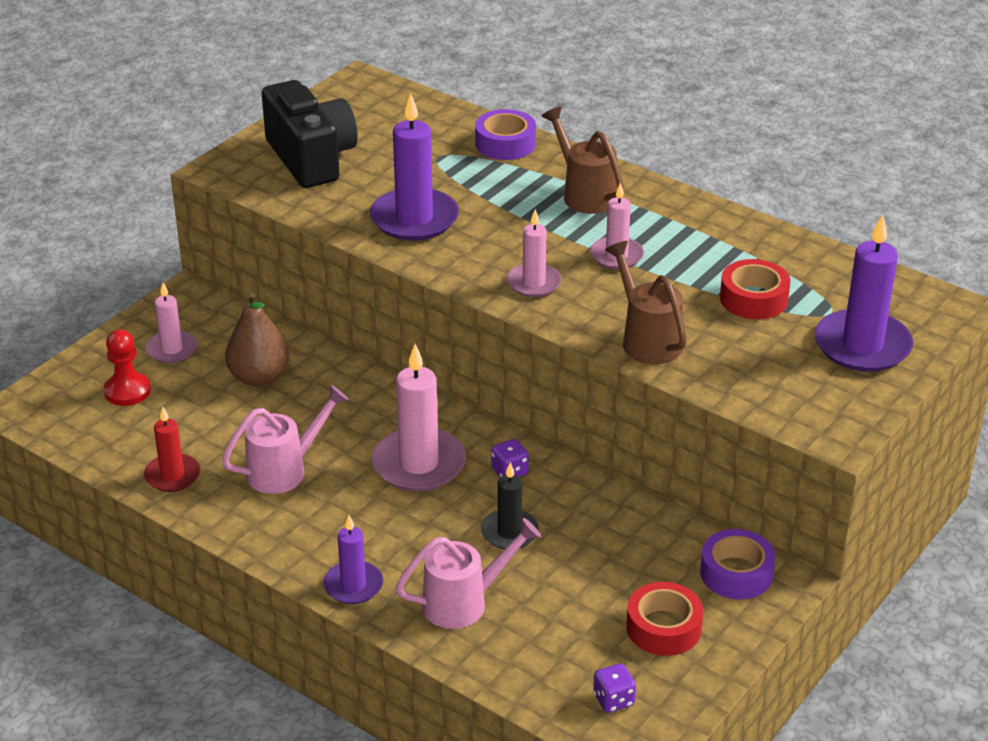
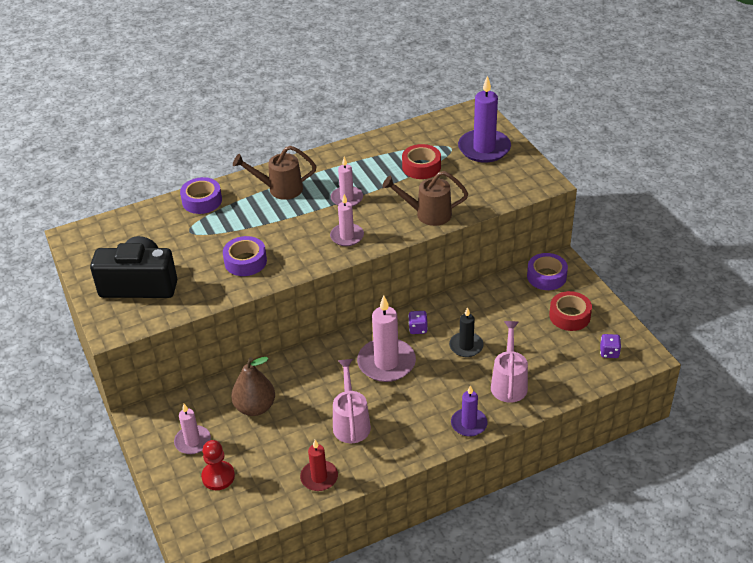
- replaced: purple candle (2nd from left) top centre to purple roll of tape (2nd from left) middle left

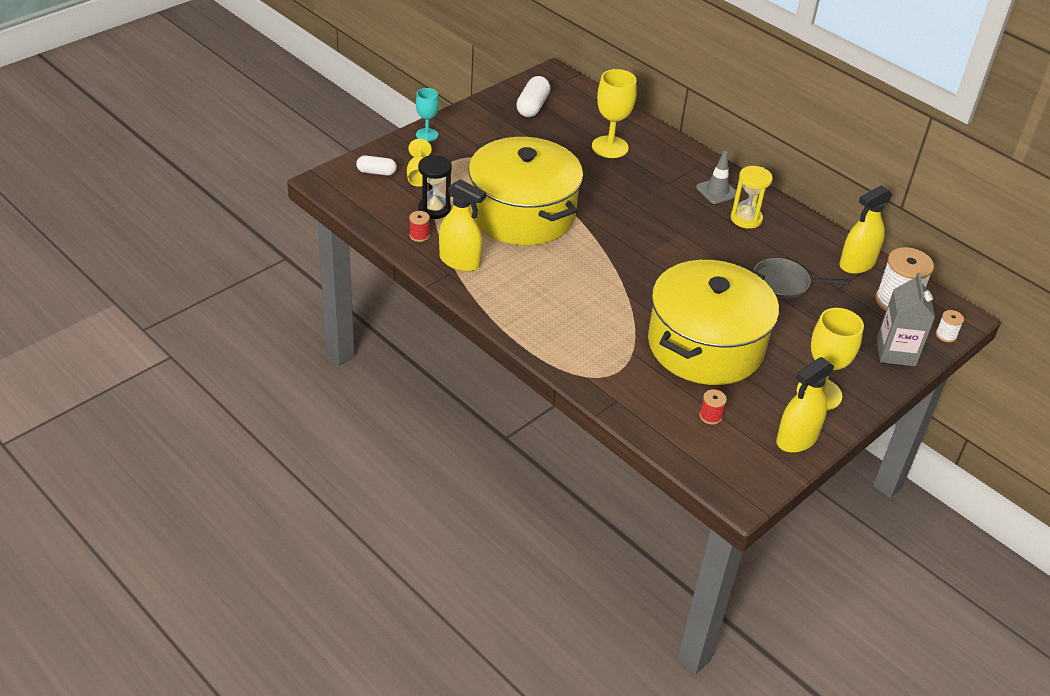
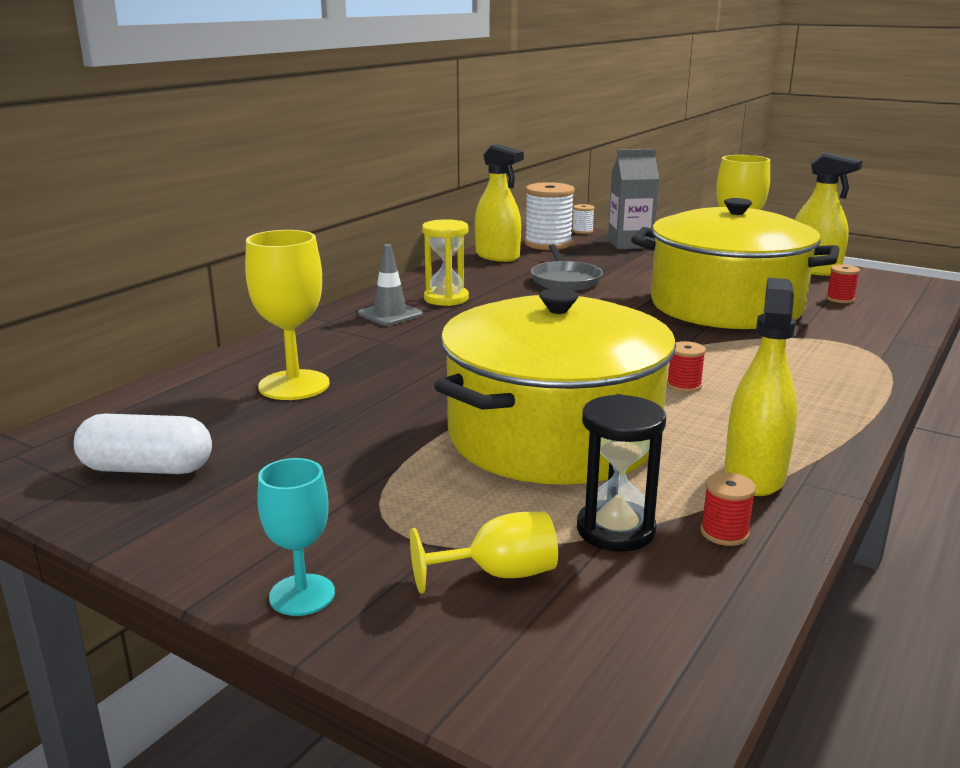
- removed: snow-white pill (1st from left) top centre
- added: crimson reel of thread (1st from left) middle right

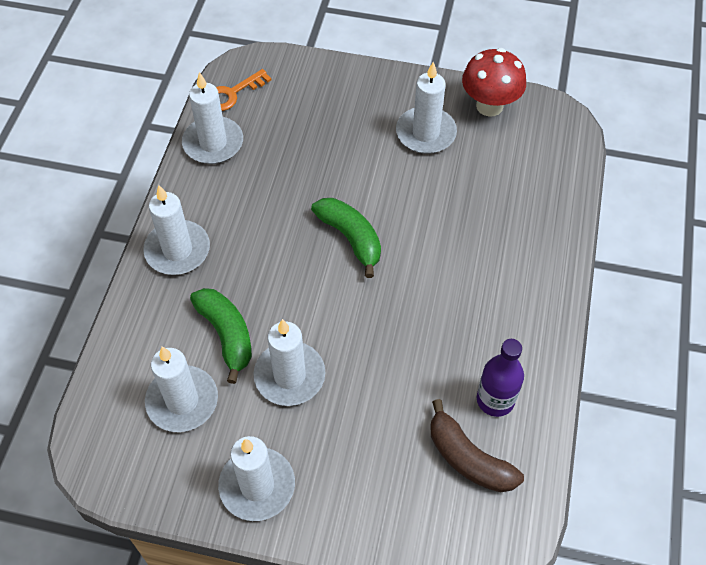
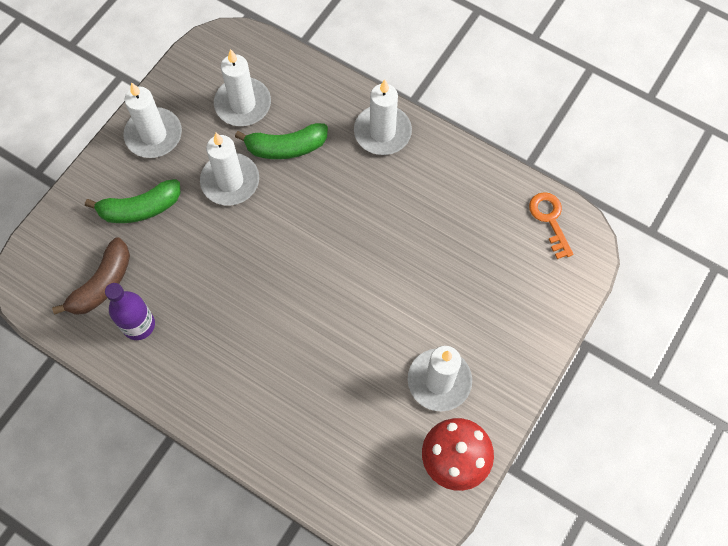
- removed: snow-white candle (3rd from left) top left
- moved: leaf-green toy banana (2nd from left in the first image) centre to leaf-green toy banana (1st from left) middle left
- turned: brown toy banana bottom right = middle left 150 degrees clockwise

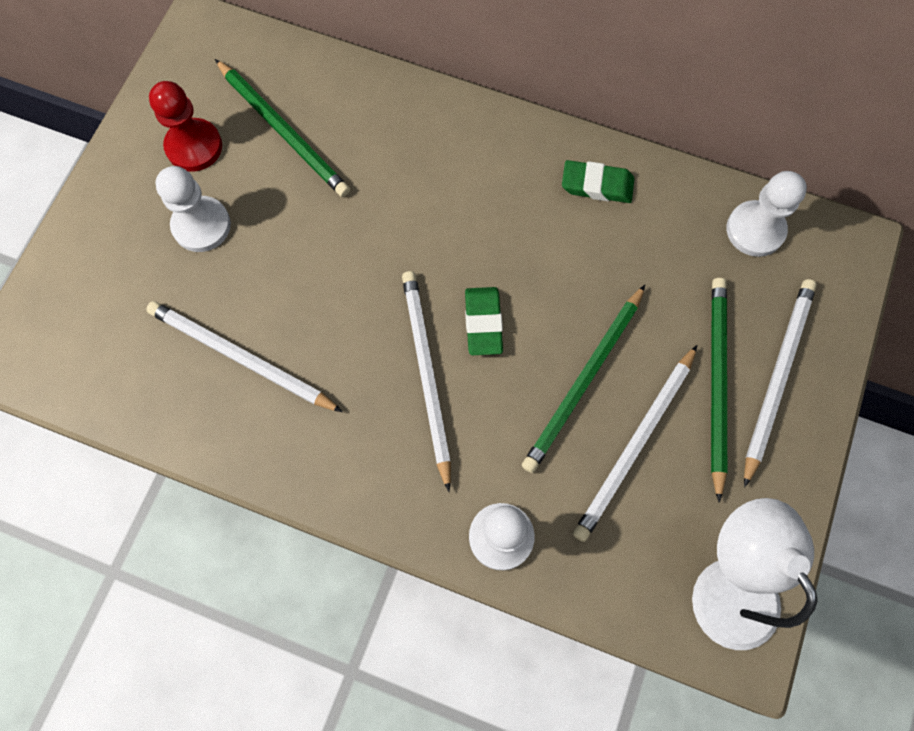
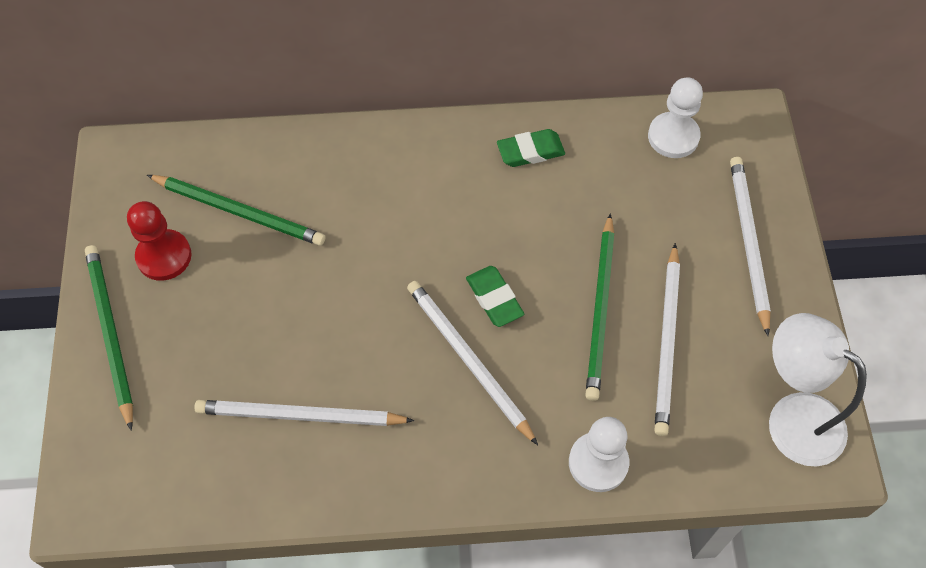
- removed: snow-white chess pawn (1st from left) top left
- moved: leaf-green wooden pencil (3rd from left in the first image) middle right to leaf-green wooden pencil (1st from left) middle left

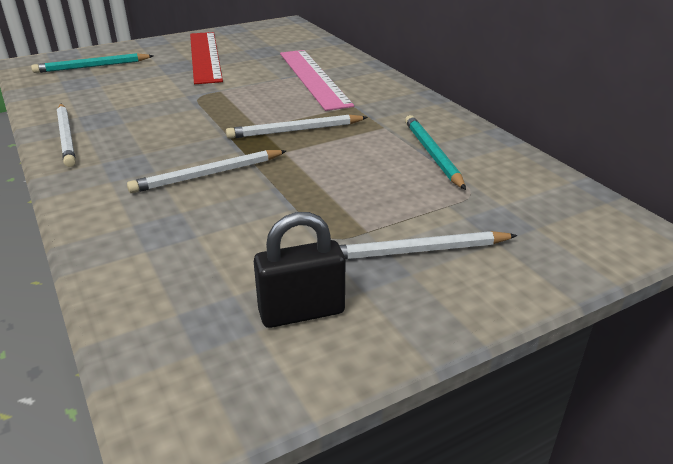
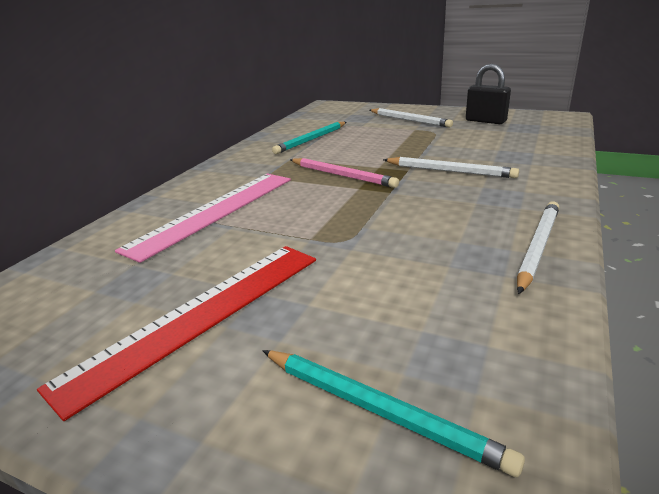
- recoloured: snow-white wooden pencil (3rd from left) top centre to rose-pink wooden pencil centre

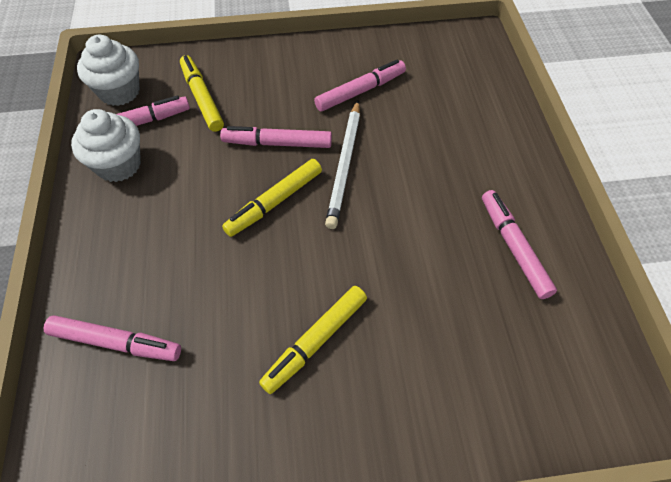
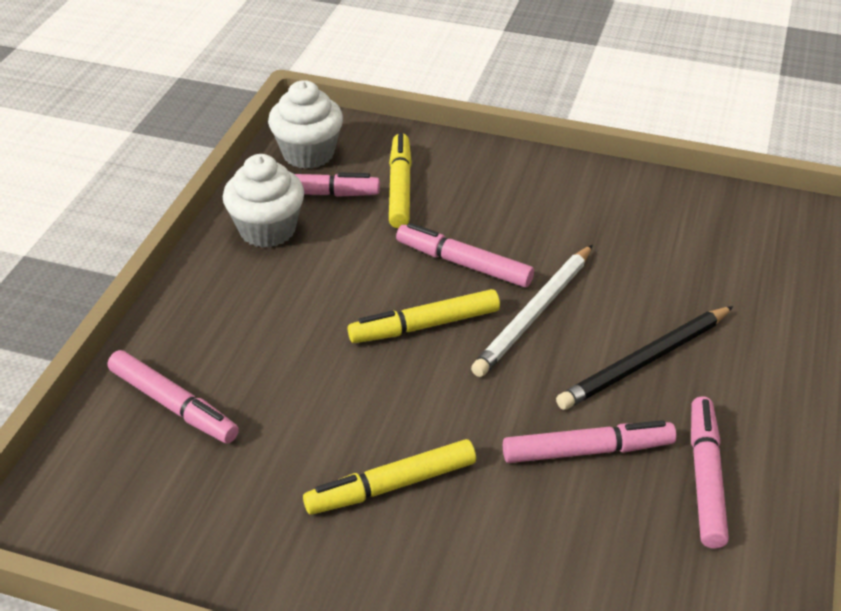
- moved: rose-pink felt pen (4th from left) top centre to bottom right
- added: black wooden pencil middle right

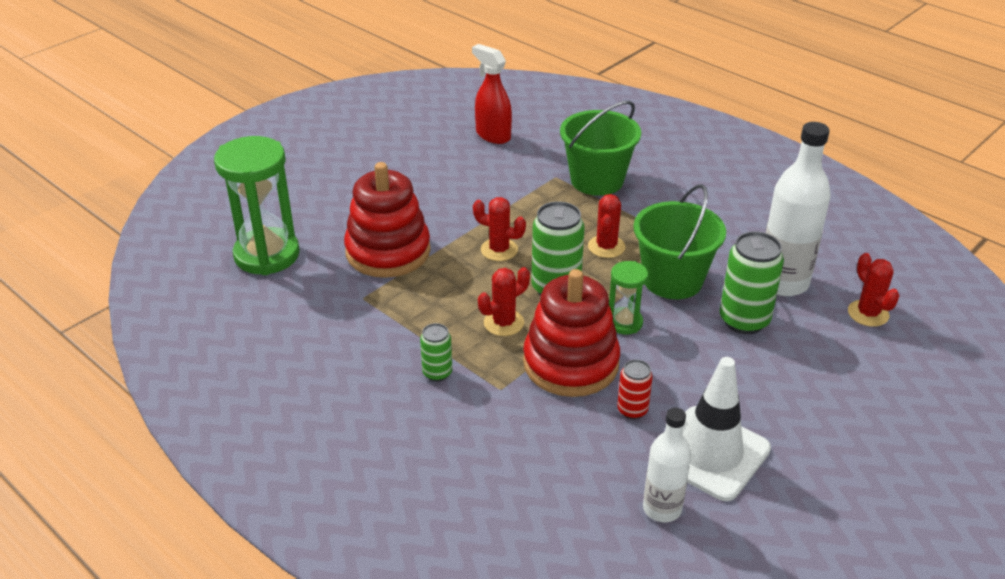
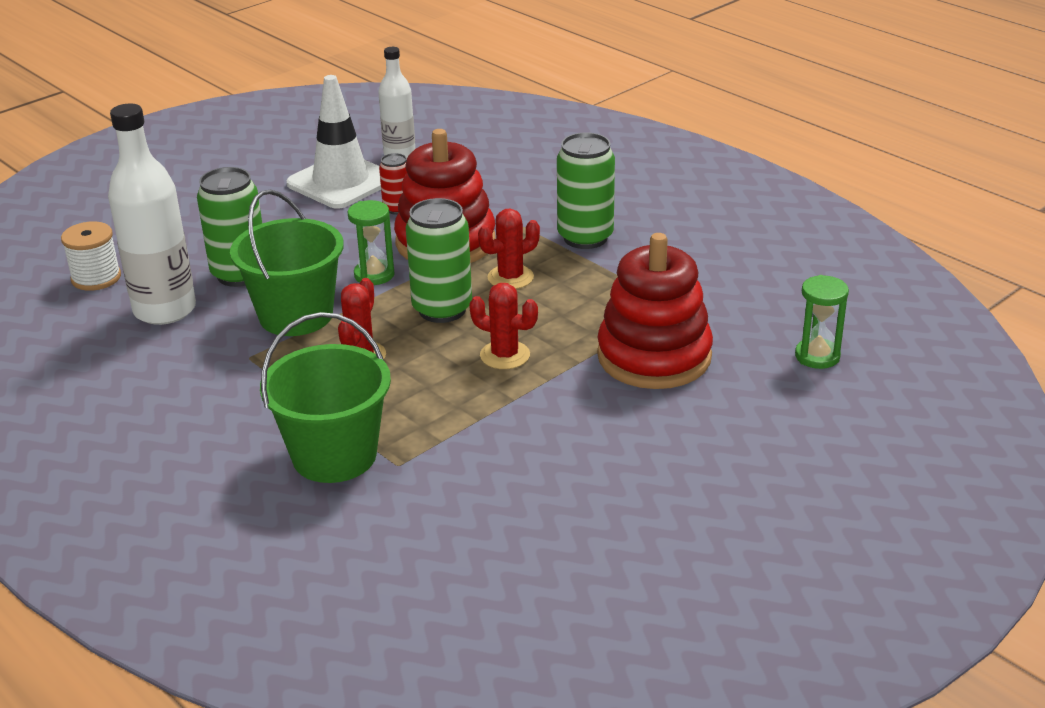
- resized: leaf-green hourglass (1st from left in the first image) middle left = middle right x0.51
- resized: leaf-green can (1st from left in the first image) centre = top centre x1.81
- removed: crimson spray cleaner top centre
- replaced: crimson saguaro cactus (4th from left) middle right to snow-white reel of thread middle left

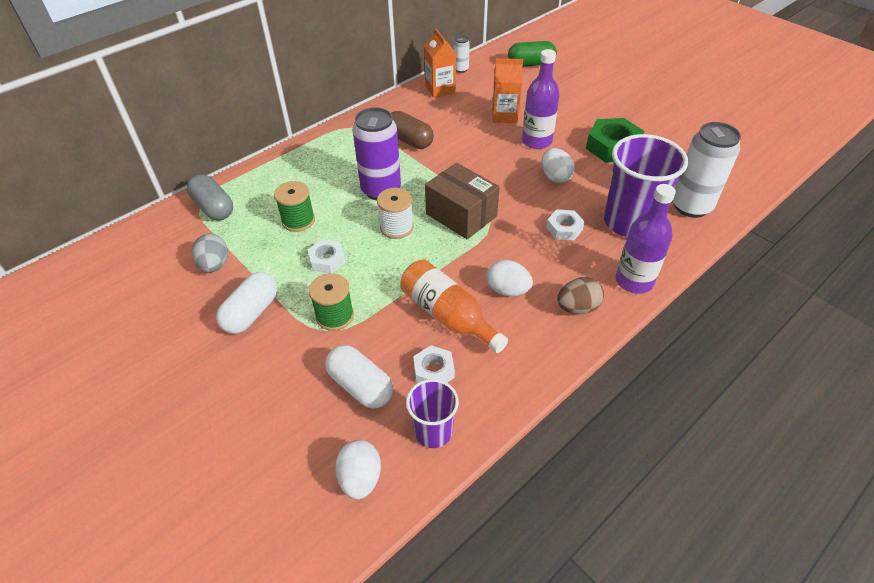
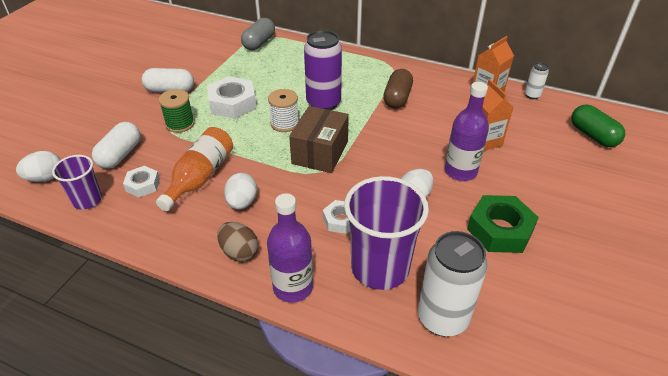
- removed: gray egg shape middle left
- removed: leaf-green reel of thread (1st from left) centre
- resized: snow-white hexagon nut (1st from left in the first image) centre = top centre x1.75

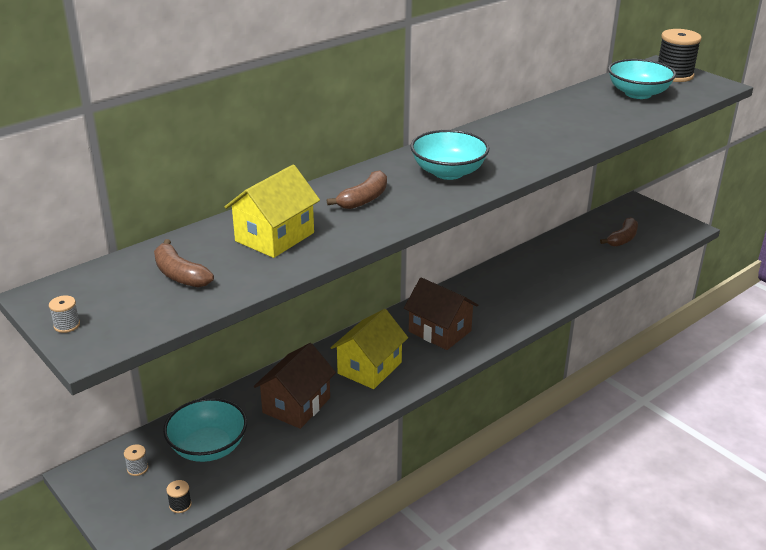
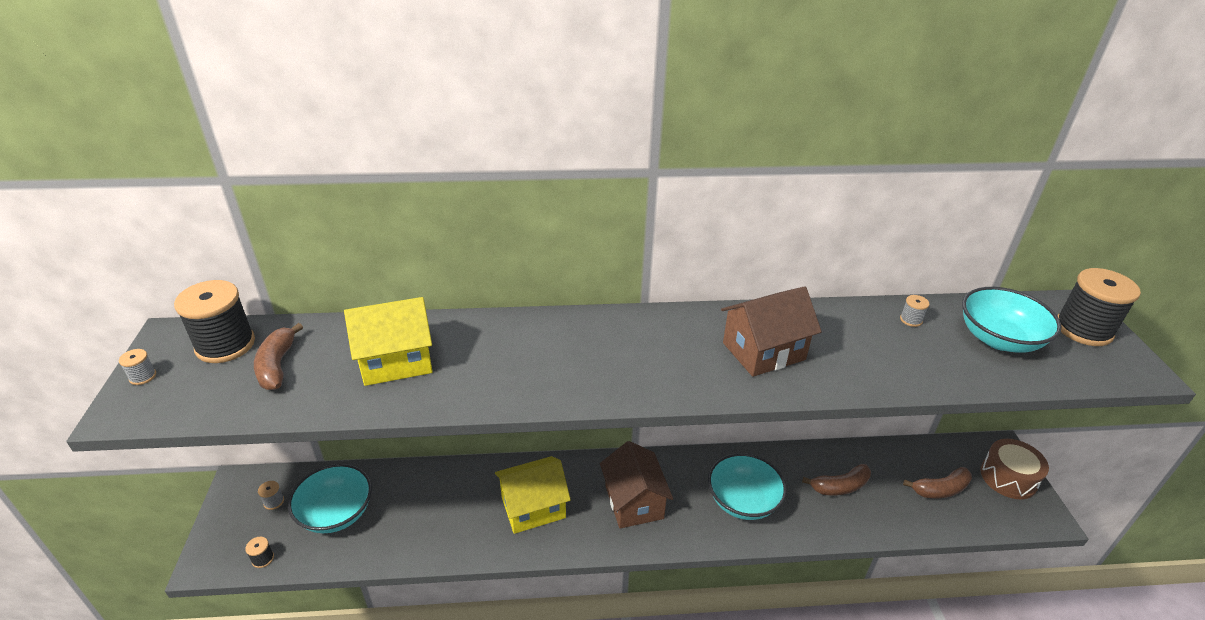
- moved: brown house (1st from left in the first image) bottom centre to brown house (2nd from left) centre
- moved: brown toy banana (2nd from left) centre to bottom right
- moved: teal deep dish (2nd from left) top centre to bottom centre
- added: black reel of thread (1st from left) middle left
- added: gray reel of thread (3rd from left) middle right
- added: brown toy drum bottom right

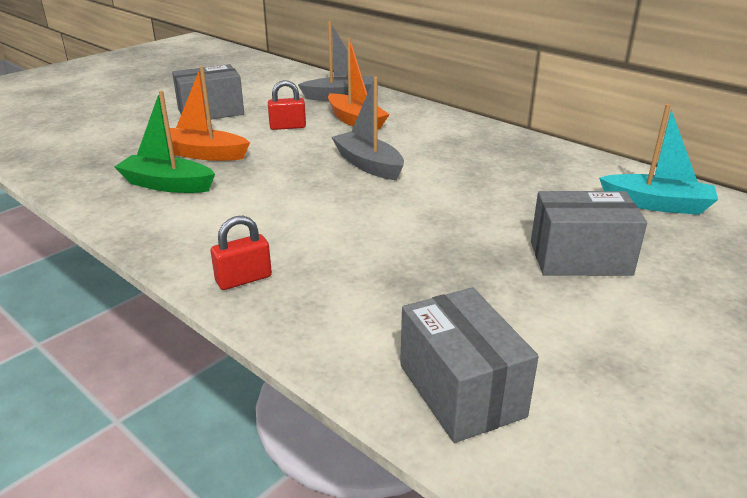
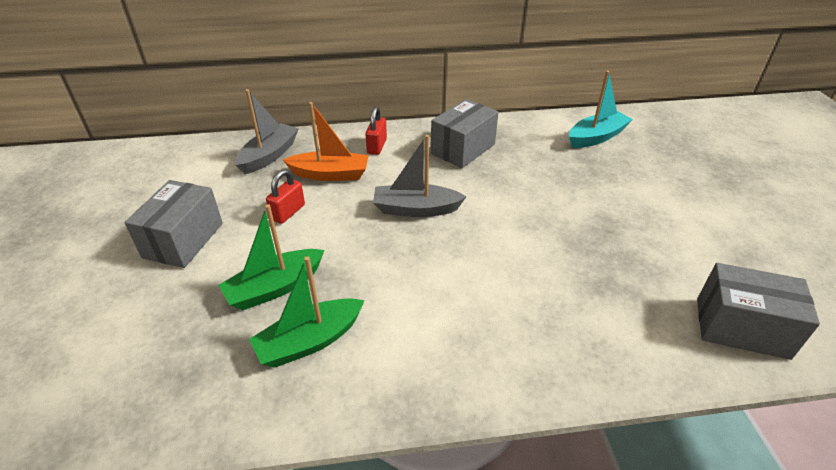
- recoloured: orange boat (1st from left) top left to leaf-green boat (1st from left) middle left
- moved: crimson padlock (1st from left in the first image) middle left to crimson padlock (2nd from left) top centre
- moved: gray parcel (3rd from left in the first image) middle right to gray parcel (2nd from left) top centre

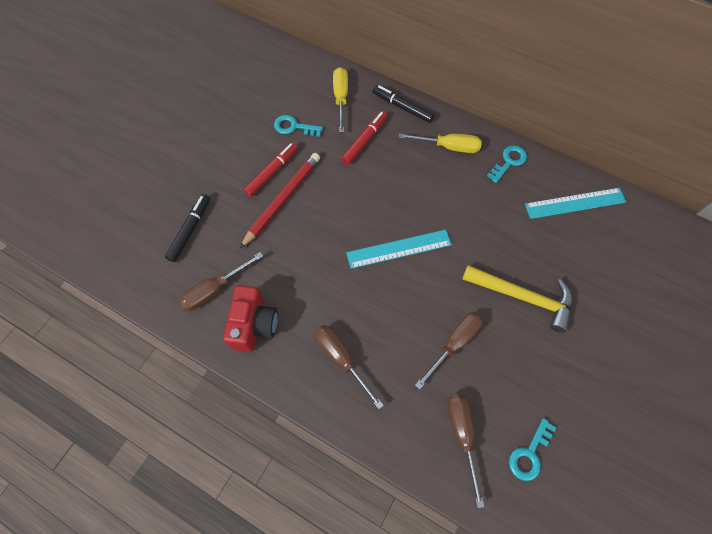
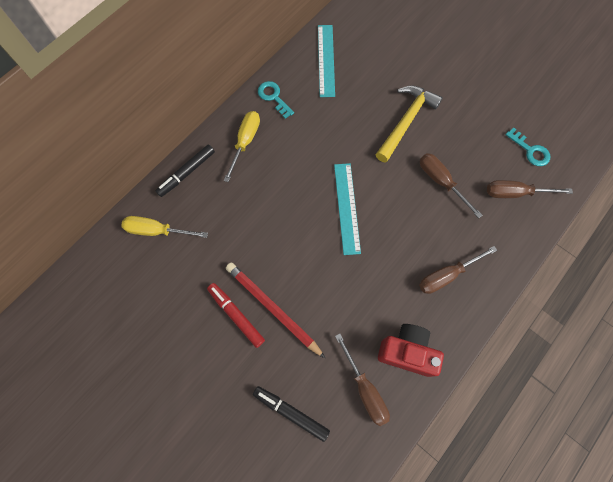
- removed: teal key (1st from left) top centre
- removed: crimson felt pen (2nd from left) top centre

